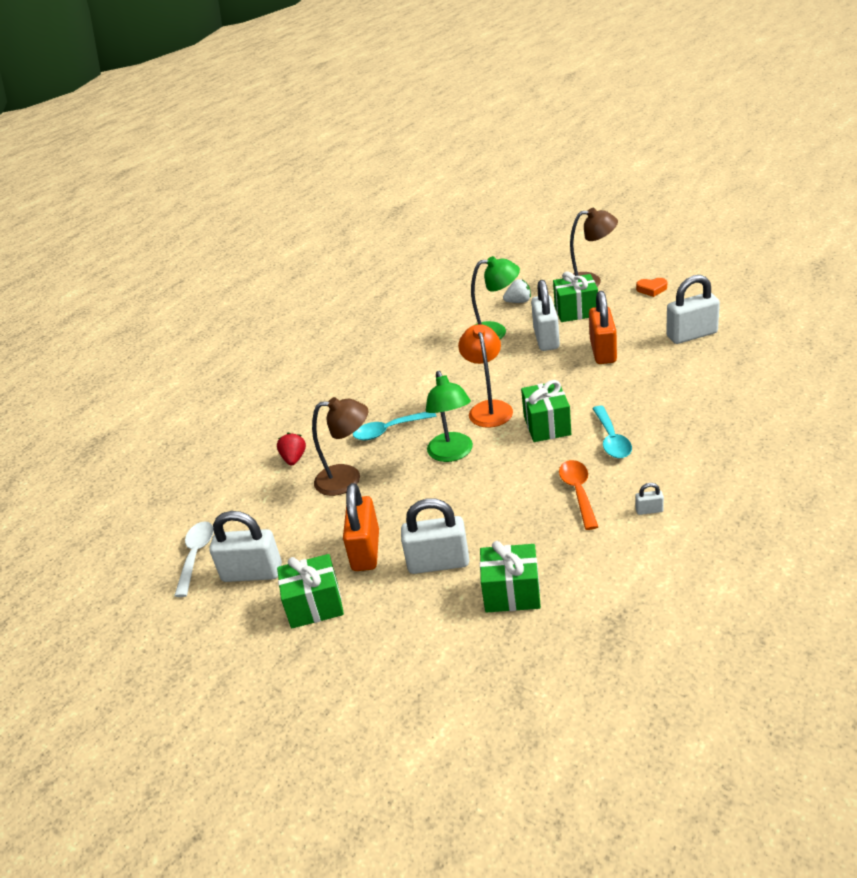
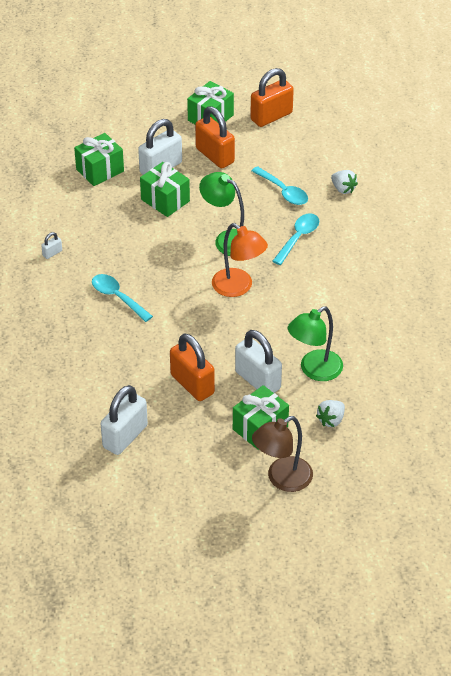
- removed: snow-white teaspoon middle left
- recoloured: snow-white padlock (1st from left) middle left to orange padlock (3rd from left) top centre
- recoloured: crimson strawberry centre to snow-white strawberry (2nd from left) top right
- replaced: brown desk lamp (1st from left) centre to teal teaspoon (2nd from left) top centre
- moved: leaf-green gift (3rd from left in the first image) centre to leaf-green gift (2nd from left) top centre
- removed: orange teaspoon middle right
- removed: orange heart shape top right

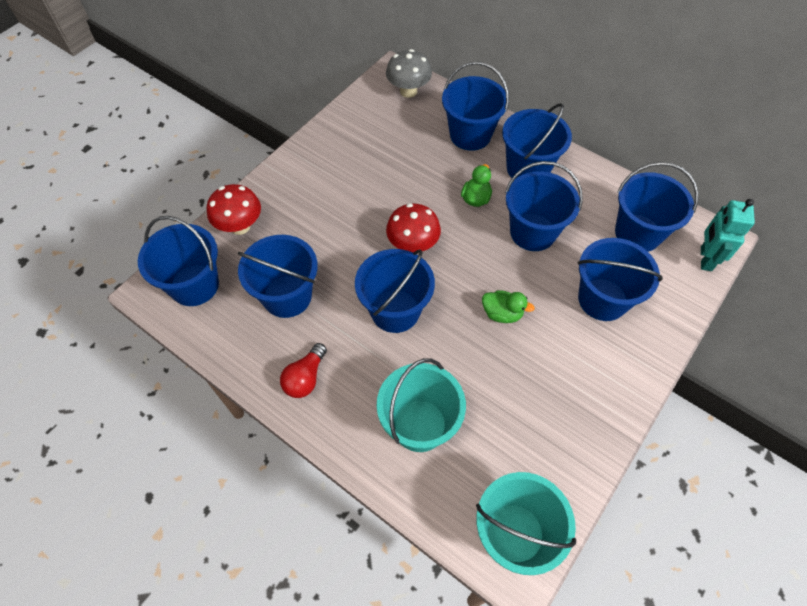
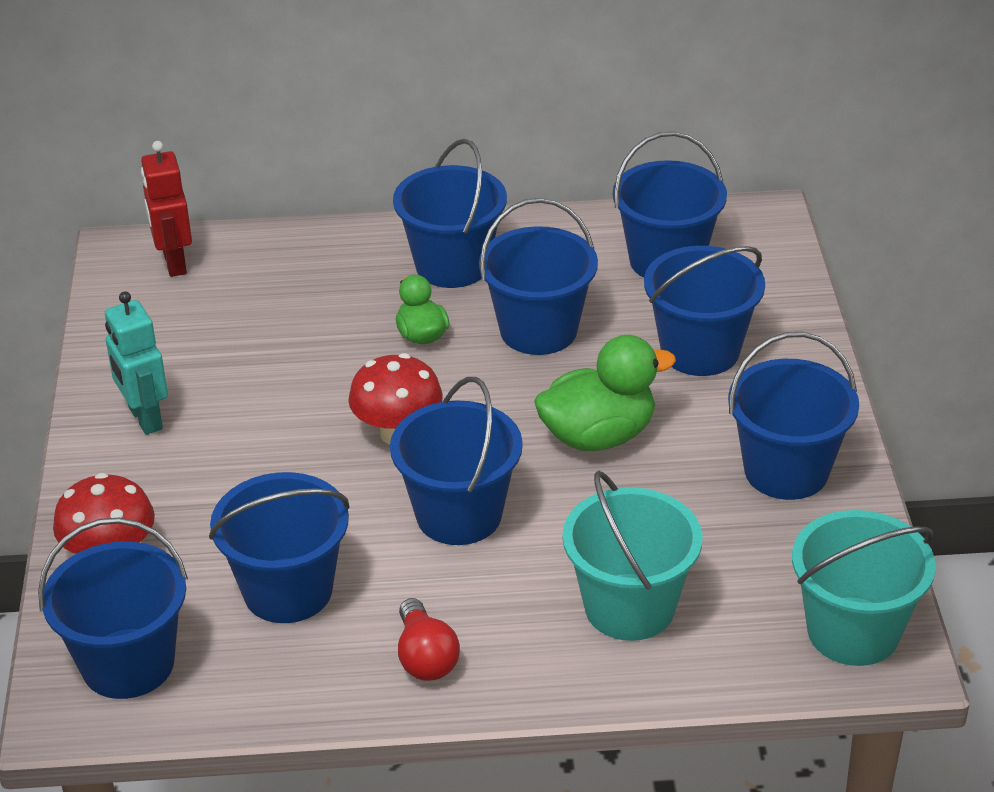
- replaced: gray toadstool top centre to crimson robot figure top left
- moved: blue sand bucket (4th from left in the first image) top centre to blue sand bucket (8th from left) middle right
- resized: leaf-green duck (2nd from left) centre = centre x1.74
- moved: teal robot figure middle right to middle left

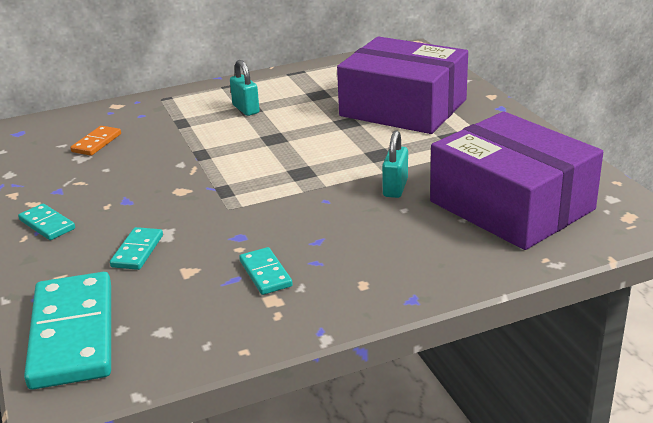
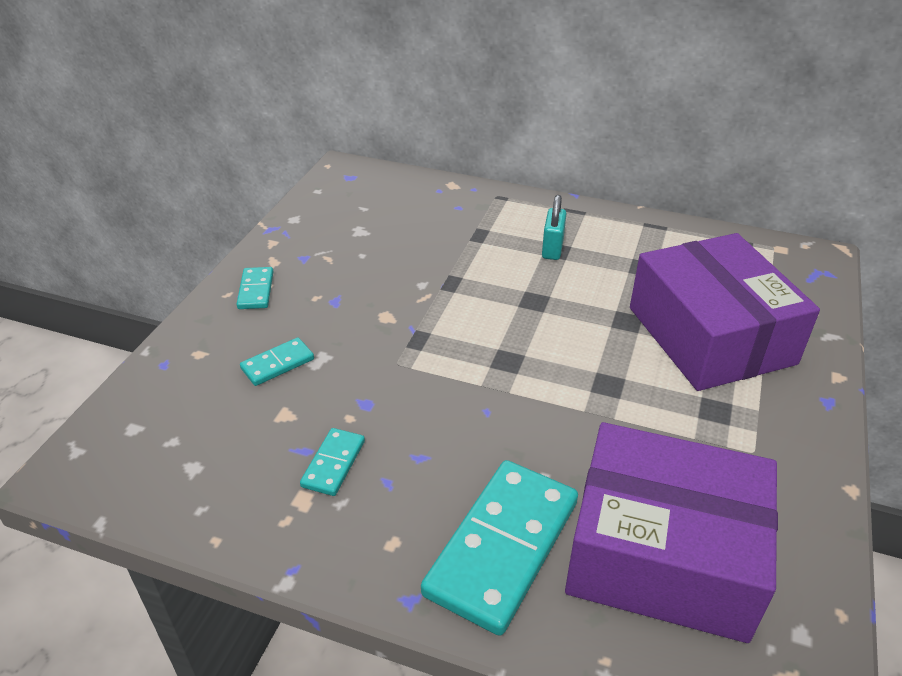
- moved: teal domino (2nd from left in the first image) bottom left to teal domino (4th from left) bottom centre
- removed: orange domino middle left
- removed: teal padlock (2nd from left) centre
- turned: purple parcel (2nd from left in the first image) middle right = bottom right 75 degrees counterclockwise

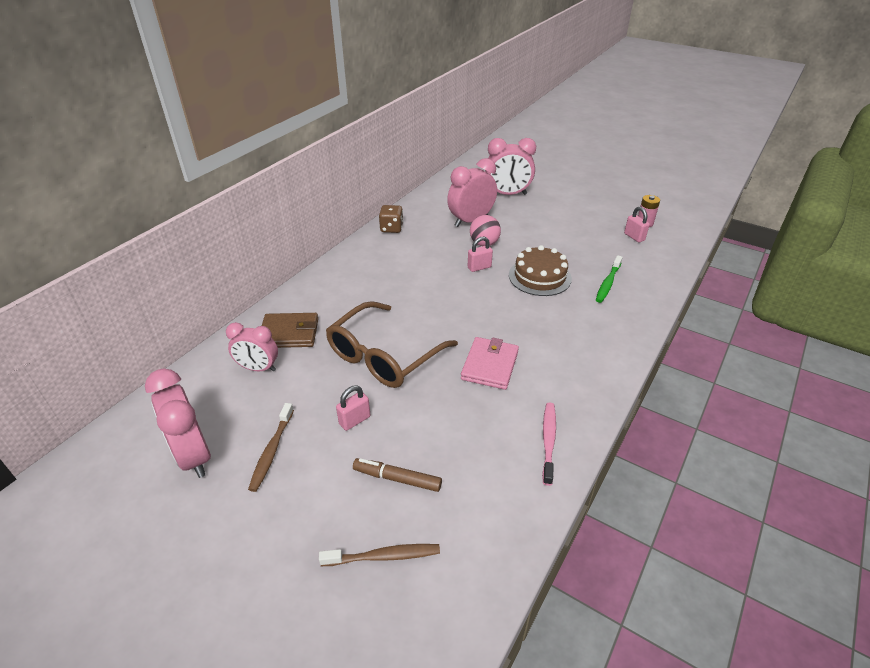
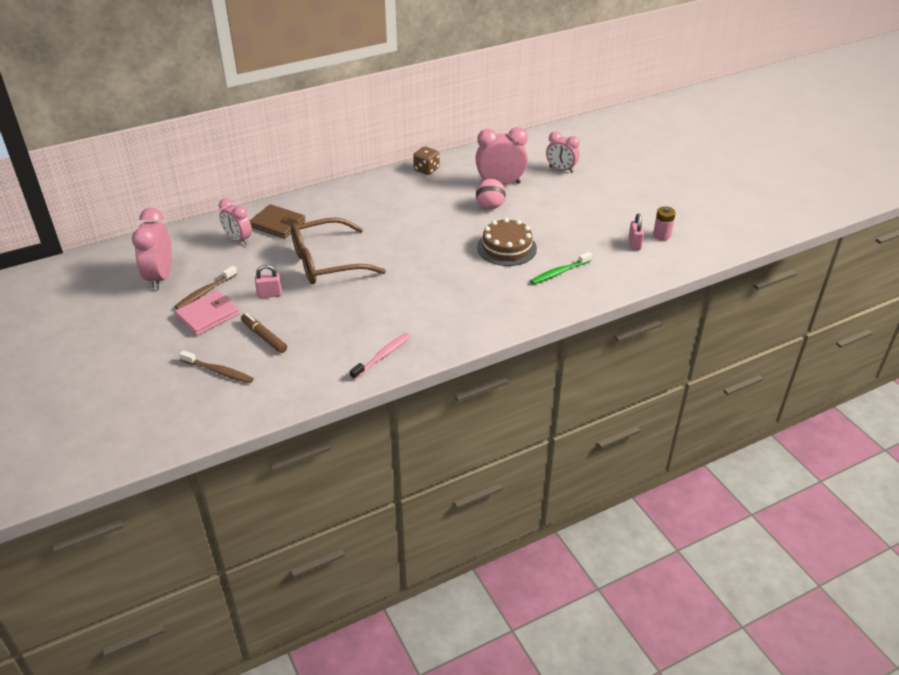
- moved: rose-pink billfold centre to middle left
- removed: rose-pink padlock (2nd from left) centre
- resized: rose-pink bedside clock (4th from left) top centre = top centre x0.66

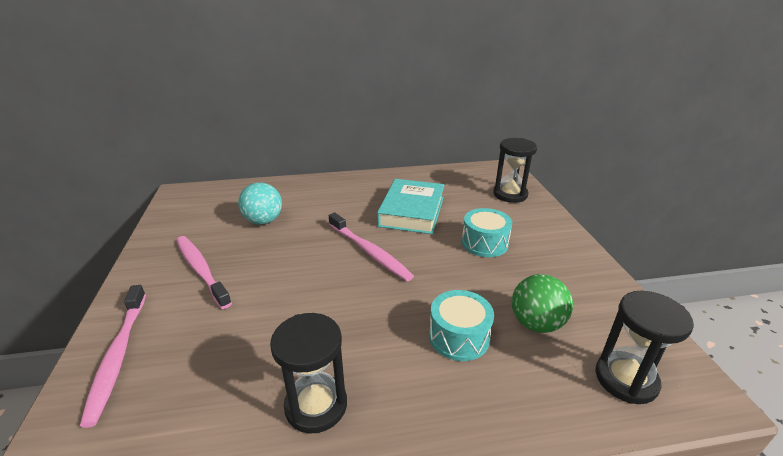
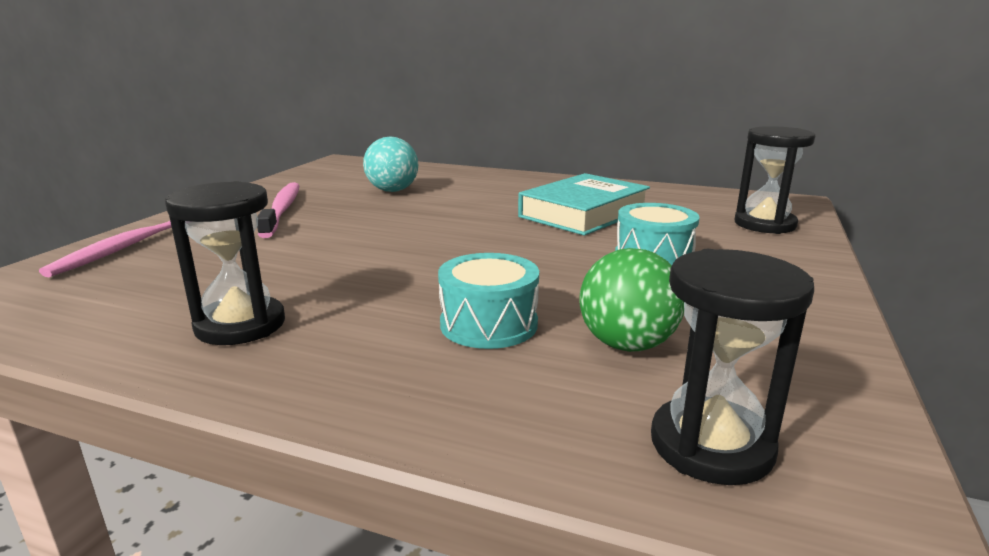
- removed: rose-pink toothbrush (3rd from left) centre

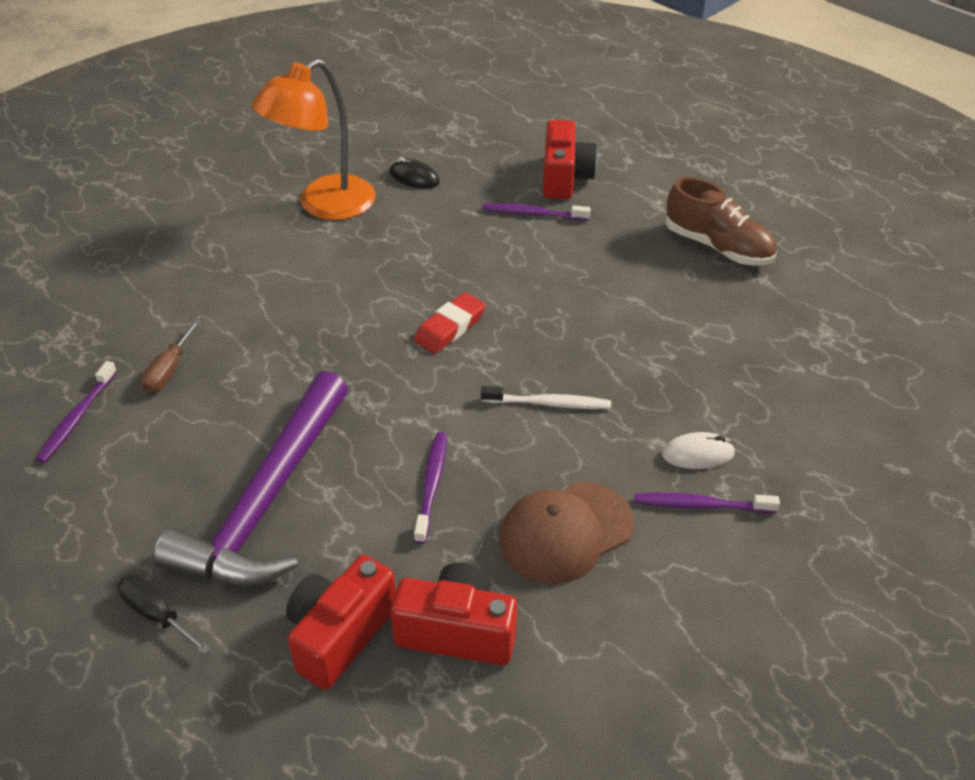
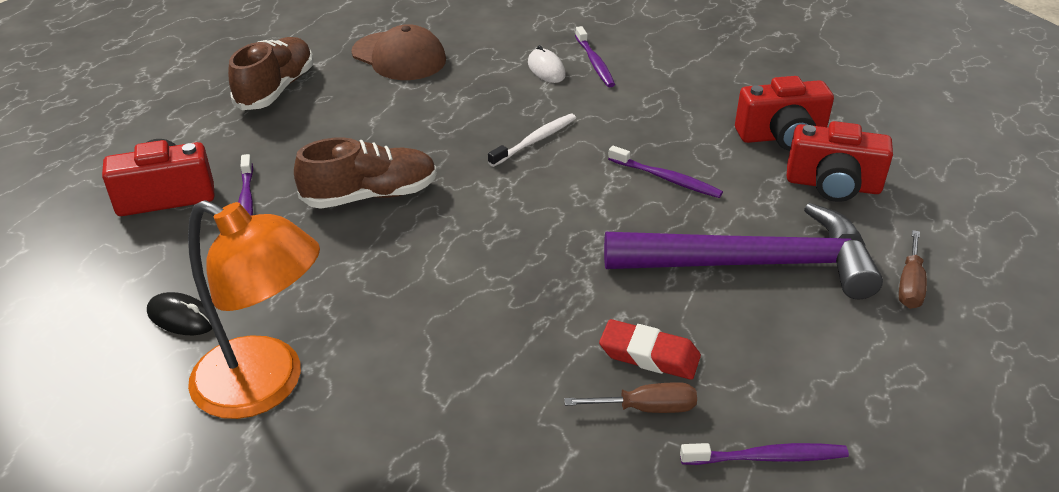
- recoloured: black screwdriver bottom left to brown screwdriver (2nd from left) middle right
- turned: black mouse top centre = middle left 75 degrees counterclockwise
- turned: crimson photo camera (2nd from left) bottom centre = top right 90 degrees counterclockwise
- moved: crimson eraser centre to bottom centre
- turned: purple toothbrush (2nd from left in the first image) centre = centre 135 degrees counterclockwise
- turned: snow-white toothbrush centre = top centre 60 degrees clockwise
- moved: brown peaked cap bottom centre to top centre
- added: brown lace-up shoe (2nd from left) centre

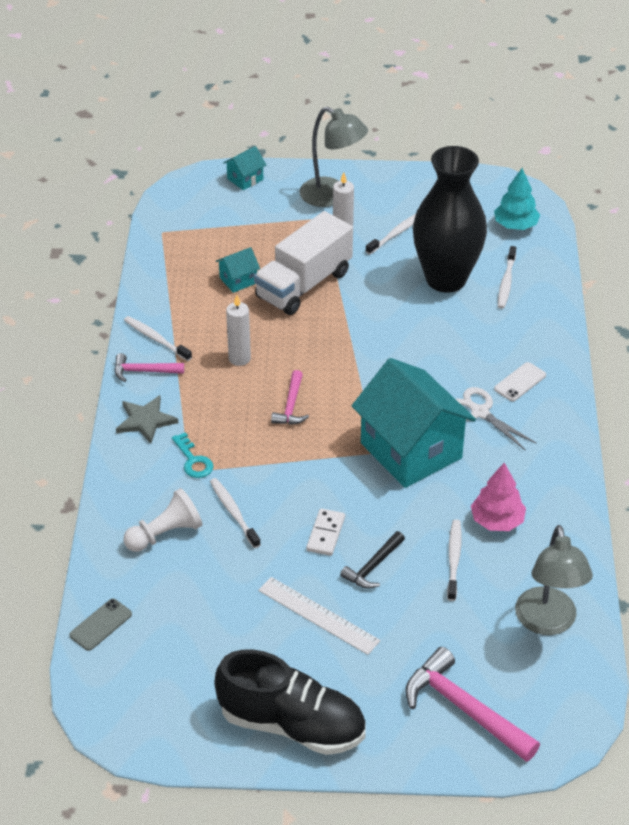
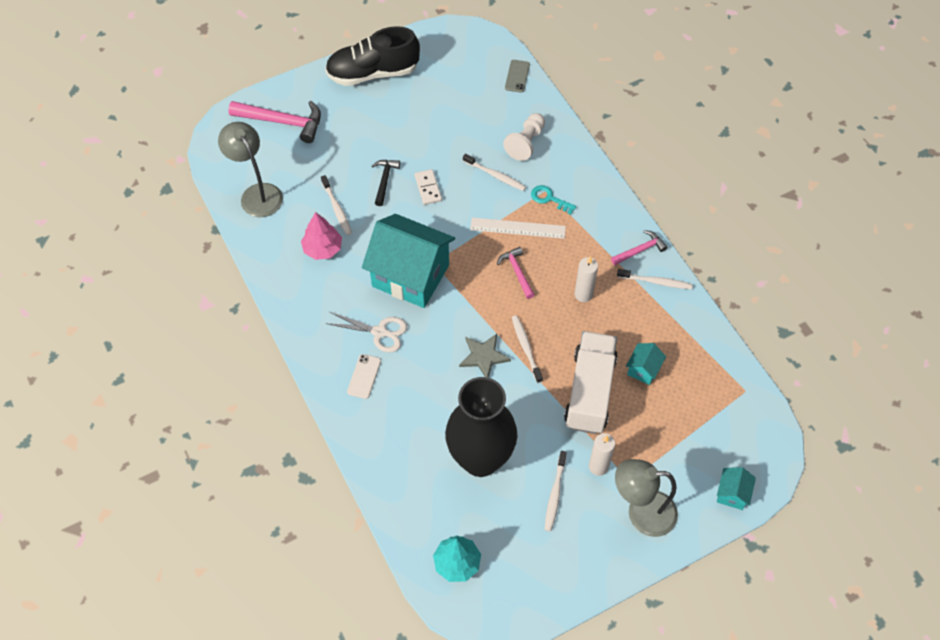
- moved: gray star middle left to centre
- moved: snow-white straightedge bottom centre to centre
- moved: snow-white toothbrush (5th from left in the first image) middle right to snow-white toothbrush (3rd from left) centre

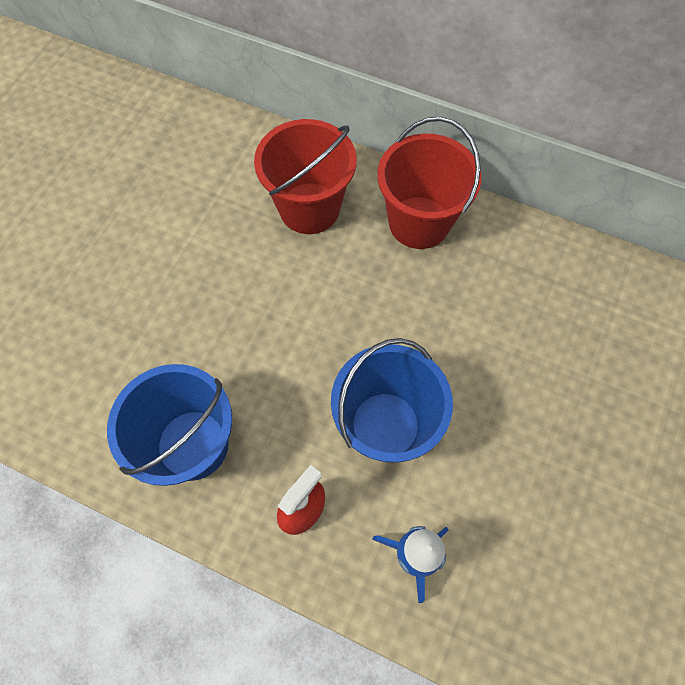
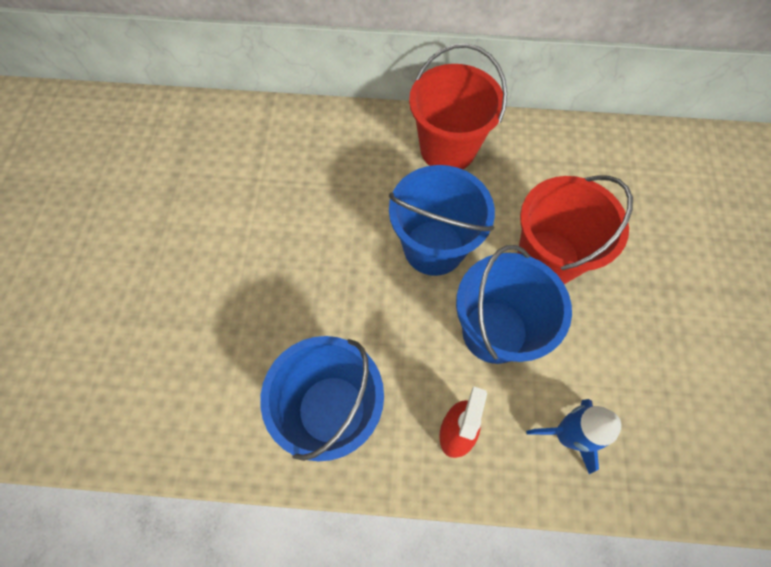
- moved: crimson sand bucket (1st from left in the first image) top centre to crimson sand bucket (2nd from left) middle right
- added: blue sand bucket (2nd from left) centre

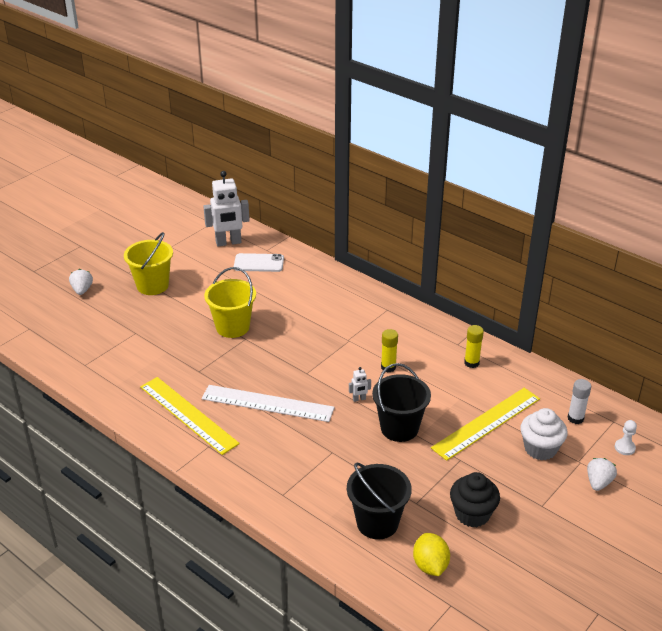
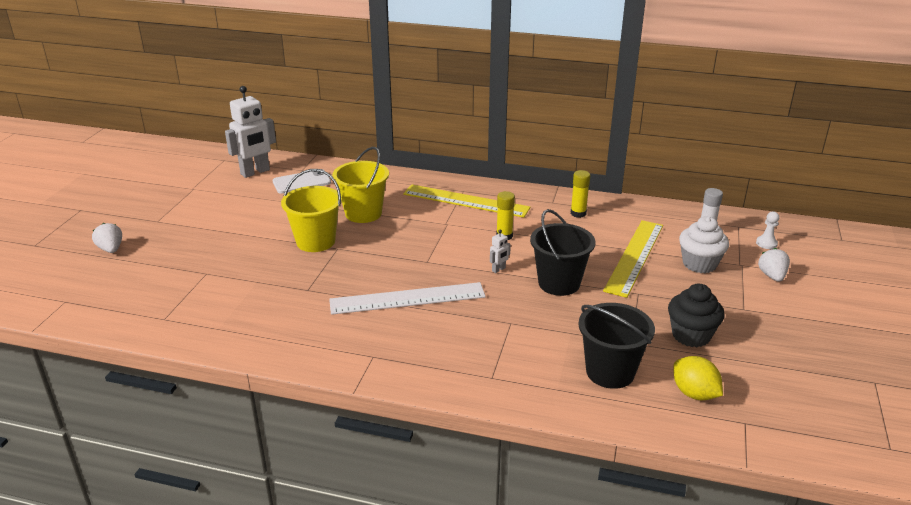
- moved: yellow sand bucket (1st from left in the first image) middle left to yellow sand bucket (2nd from left) centre
- moved: yellow straightedge (1st from left) middle left to centre

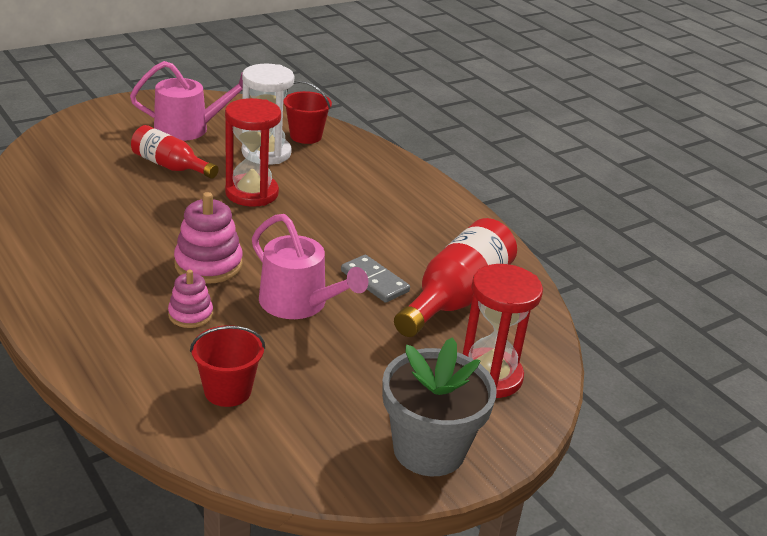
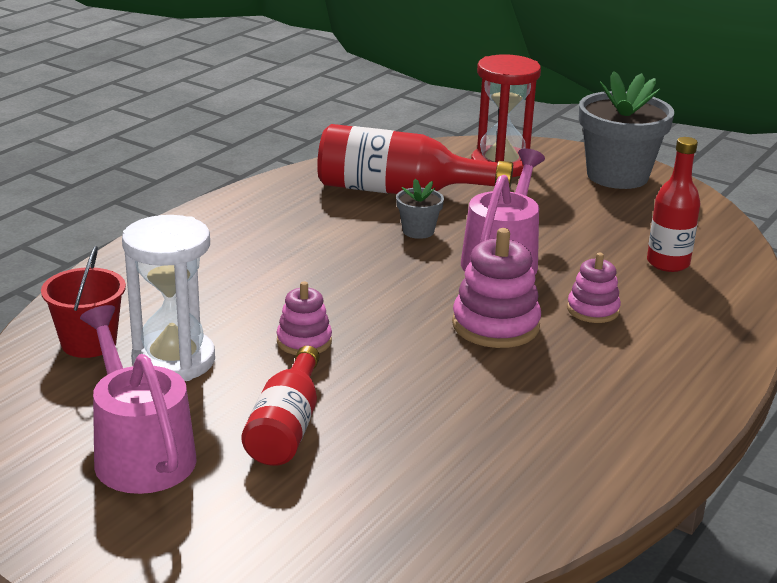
- replaced: crimson sand bucket (1st from left) bottom left to crimson flask (3rd from left) middle right
- replaced: crimson hourglass (1st from left) top left to rose-pink stacking toy (1st from left) centre
- replaced: gray domino centre to gray potted plant (1st from left) centre

